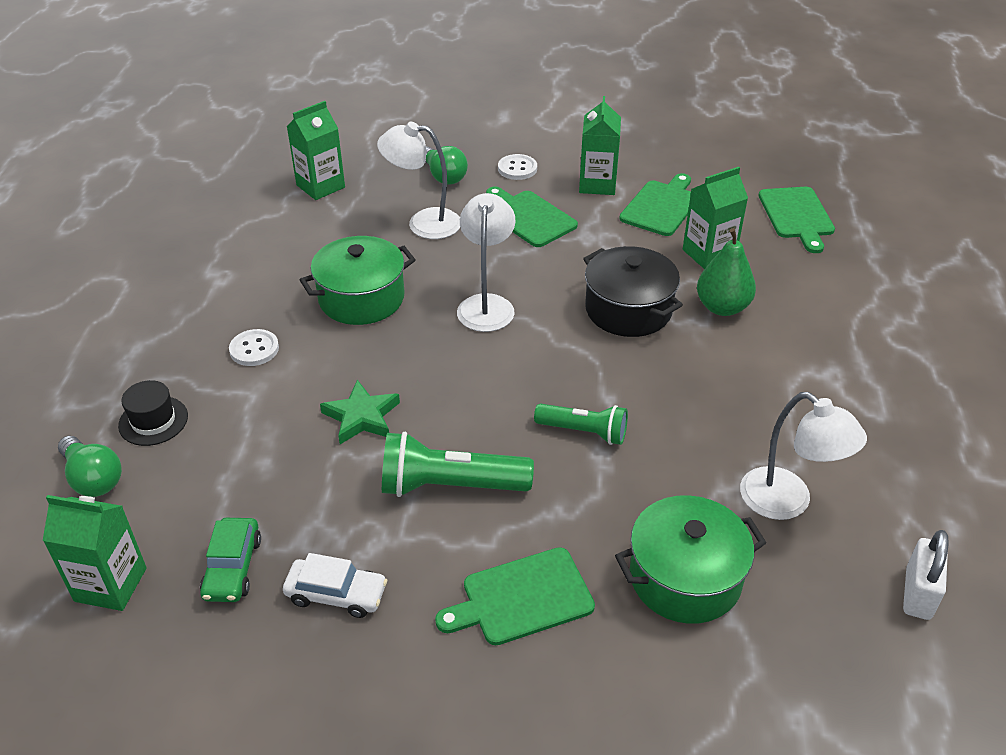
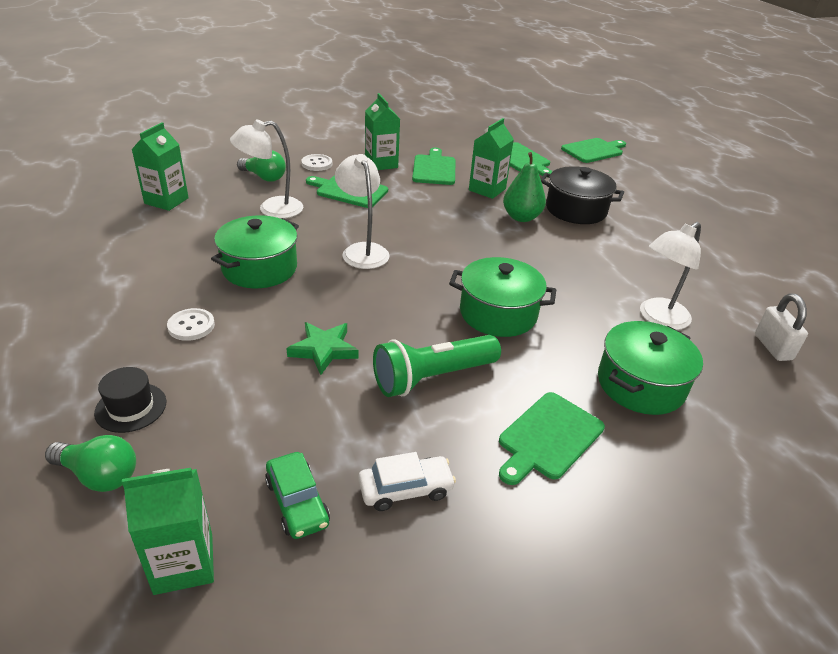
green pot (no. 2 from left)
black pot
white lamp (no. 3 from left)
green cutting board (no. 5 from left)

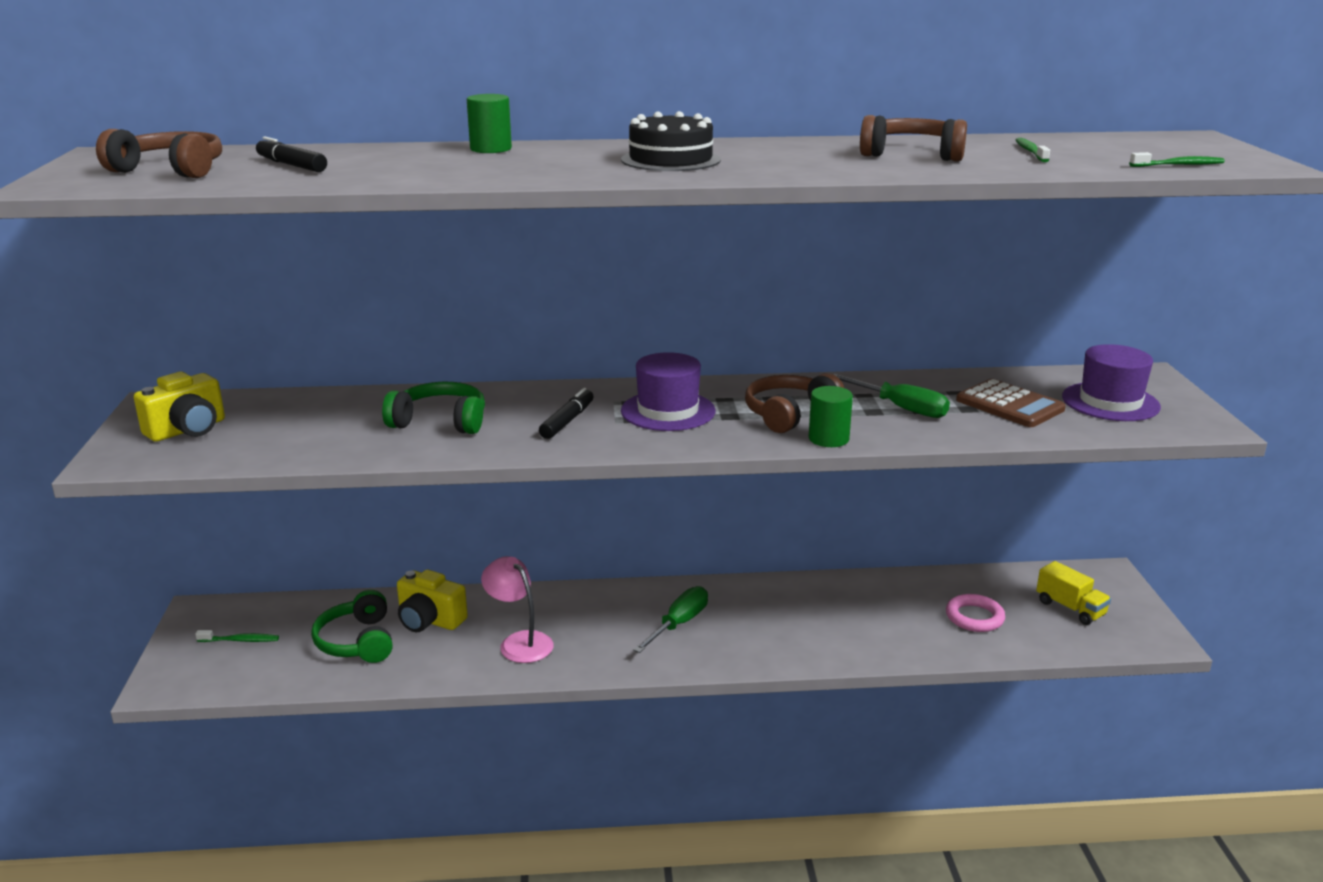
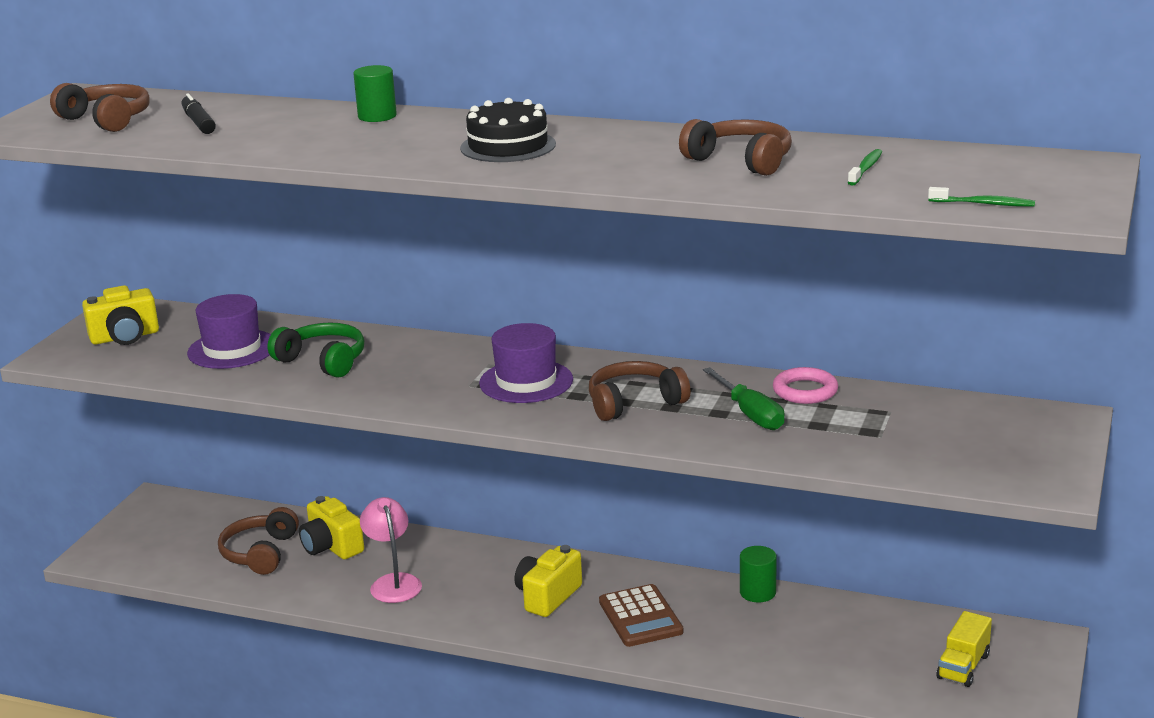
green toothbrush (no. 1 from left in the first image)
brown headphones (no. 2 from left)
black marker (no. 2 from left in the first image)
yellow camera (no. 3 from left)
green cylinder (no. 2 from left)
pink ring
brown calculator
yellow truck
purple hat (no. 1 from left)

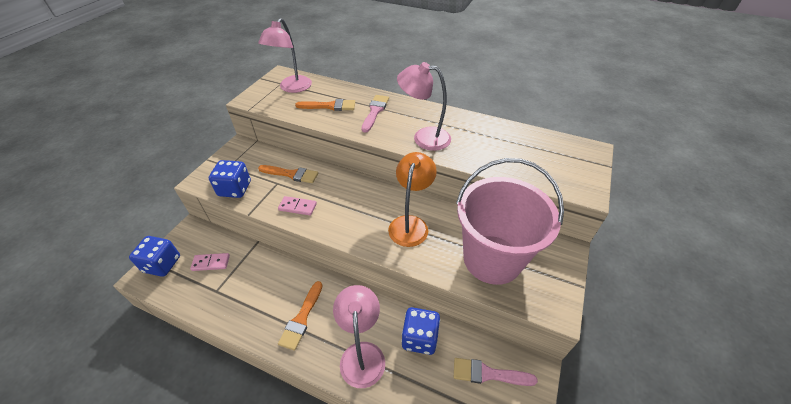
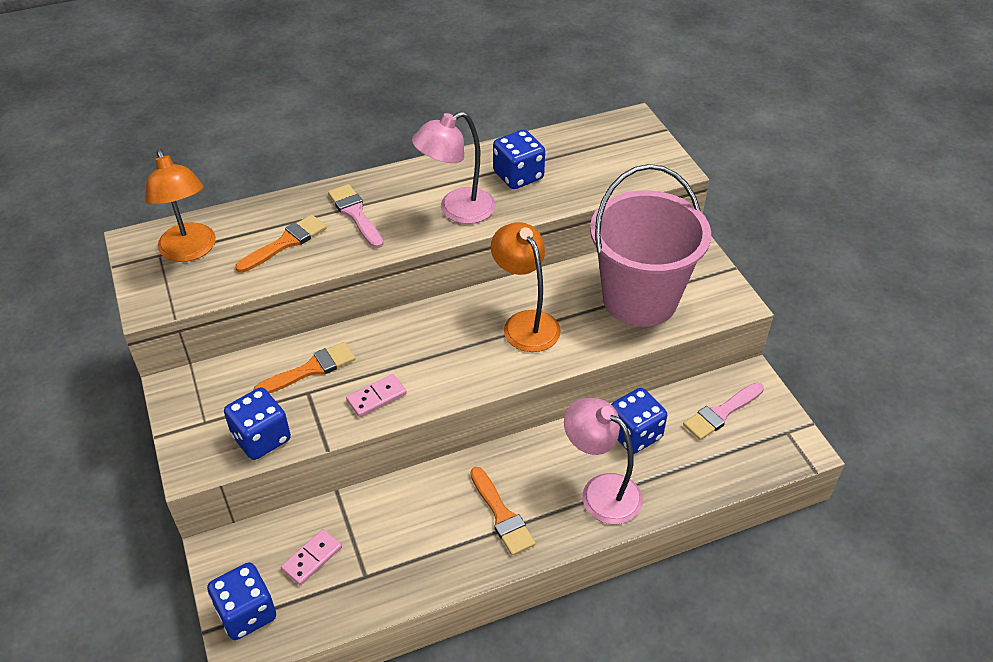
orange lamp (no. 1 from left)
blue dice (no. 3 from left)

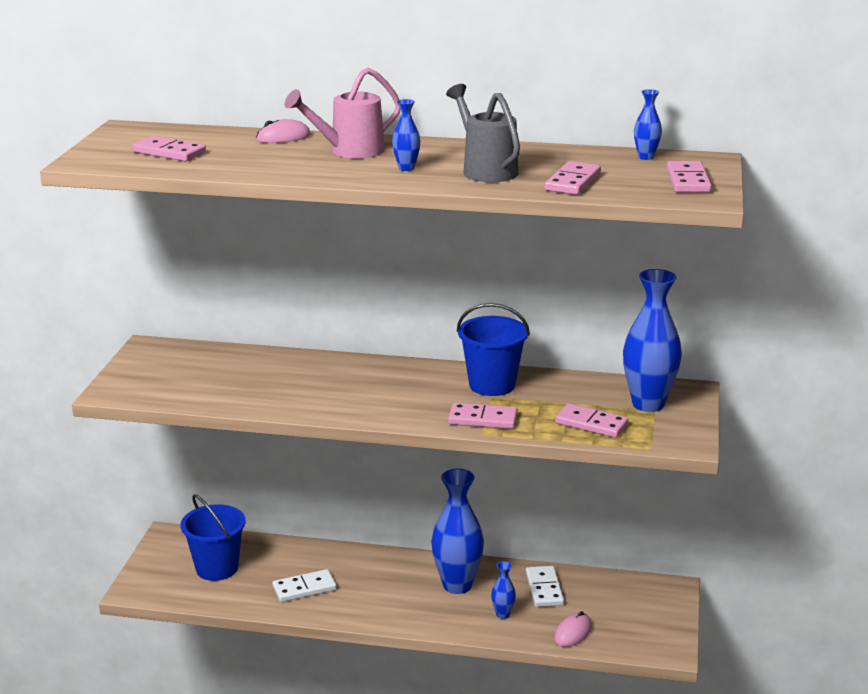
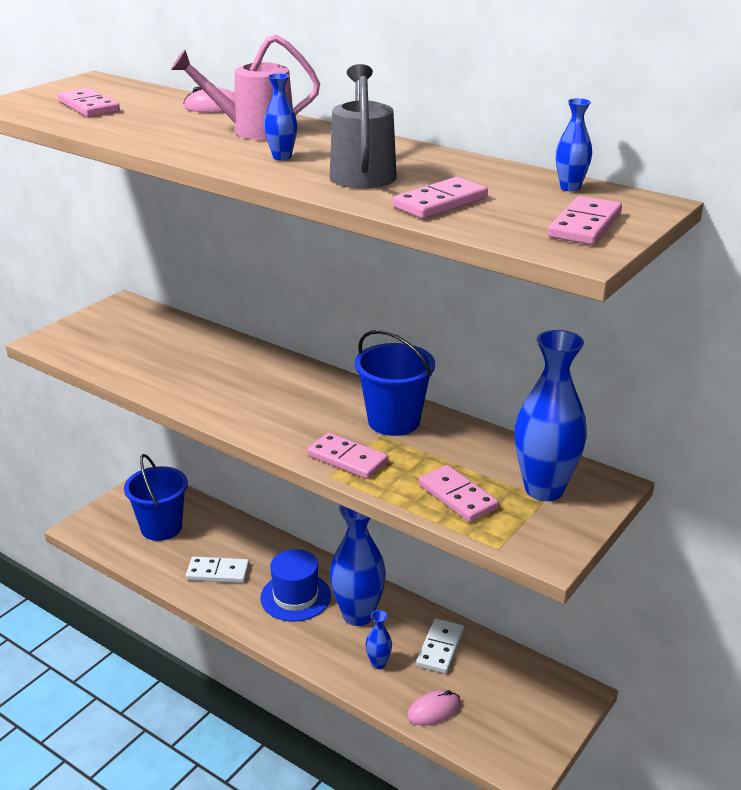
blue hat

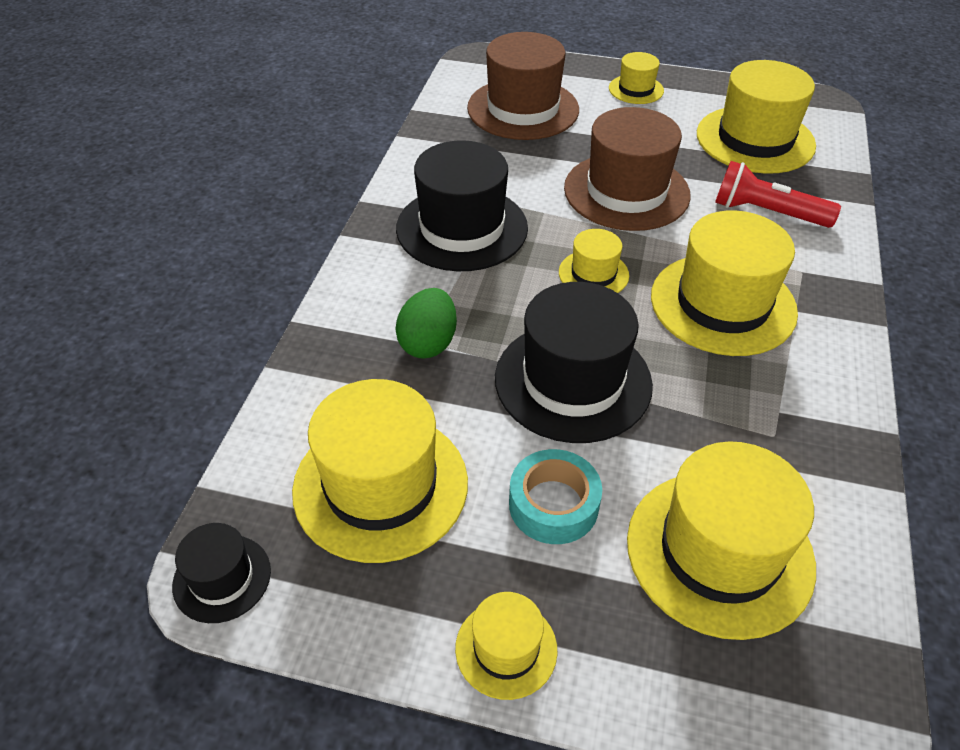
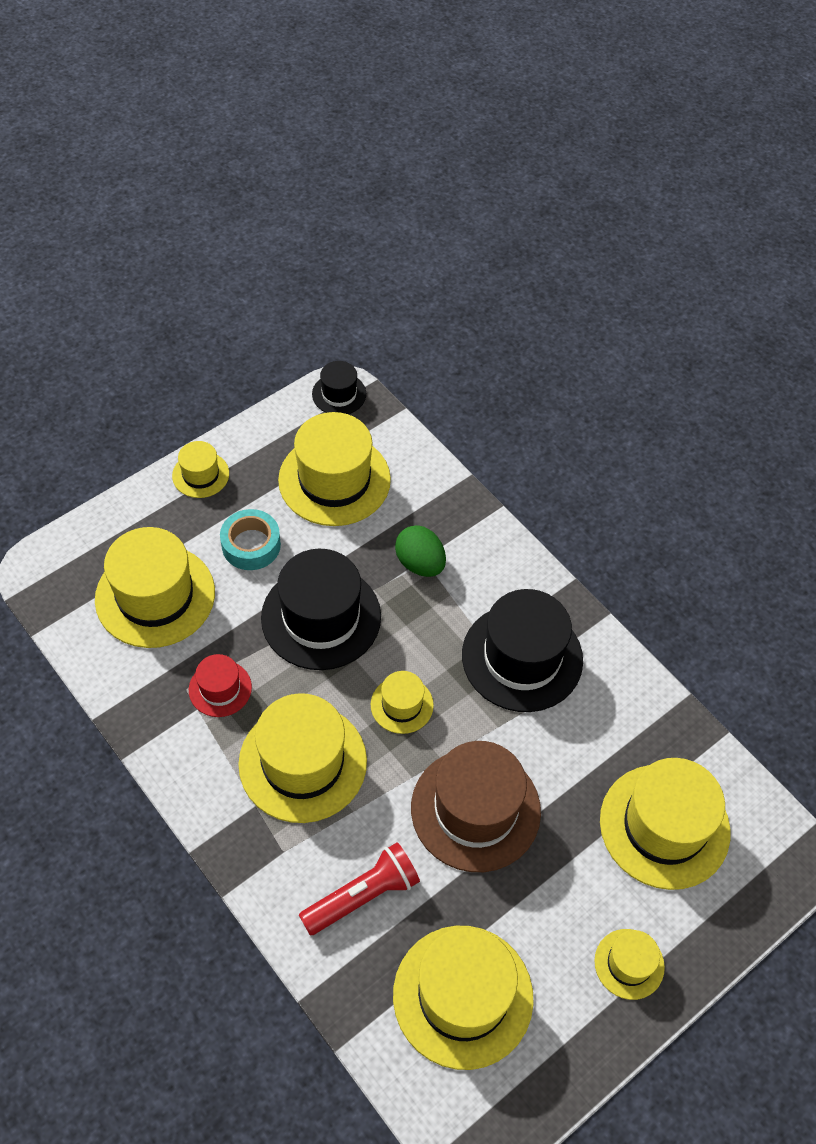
yellow hat (no. 8 from left)
red hat

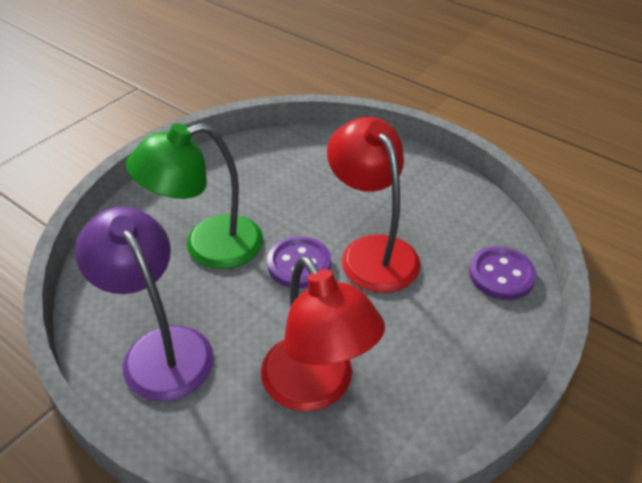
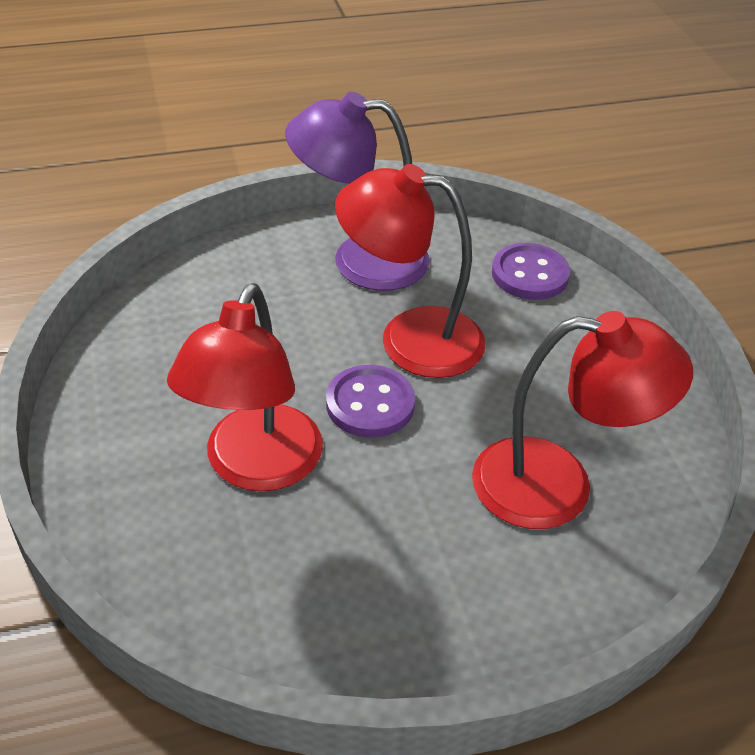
purple lamp
red lamp (no. 1 from left)

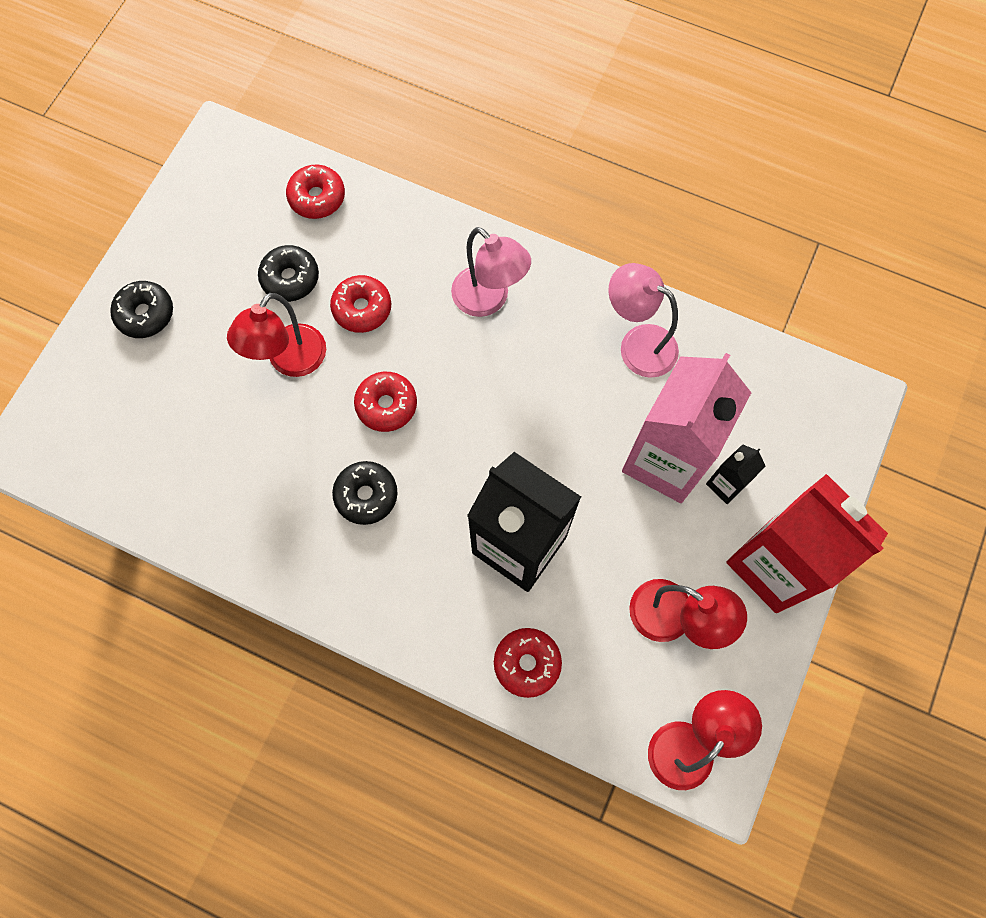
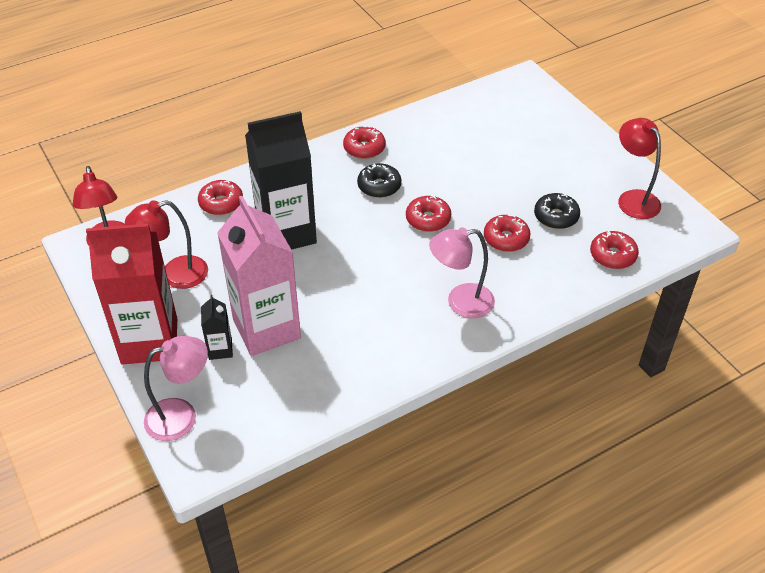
black donut (no. 1 from left in the first image)
red lamp (no. 3 from left)
pink lamp (no. 1 from left)
red donut (no. 2 from left)

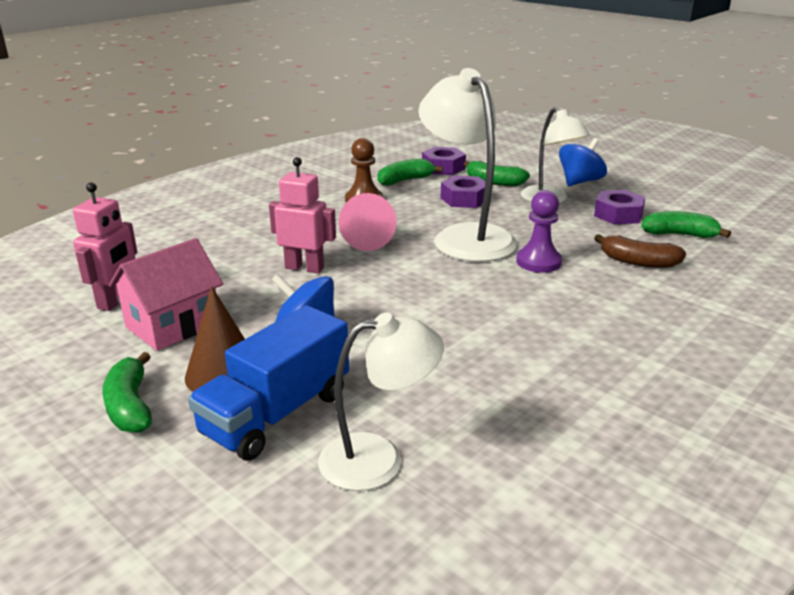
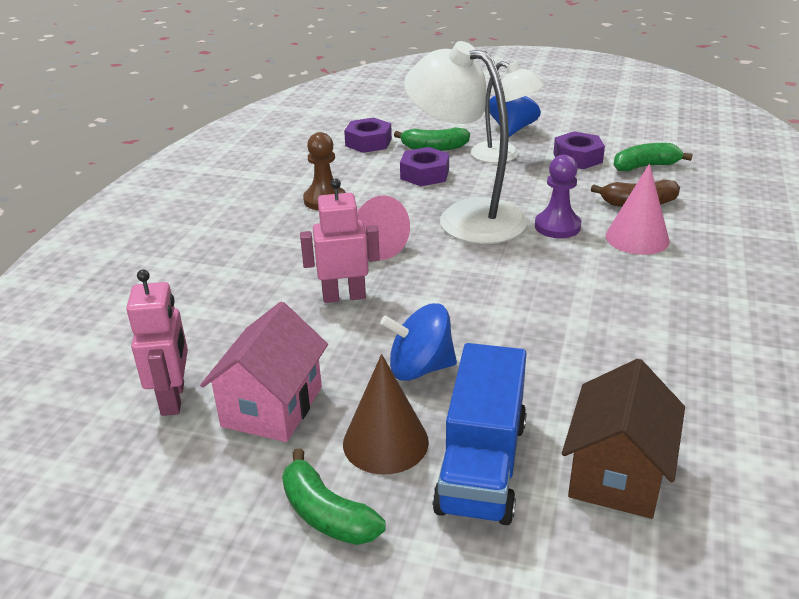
brown house
green banana (no. 2 from left in the first image)
pink cone (no. 2 from left)

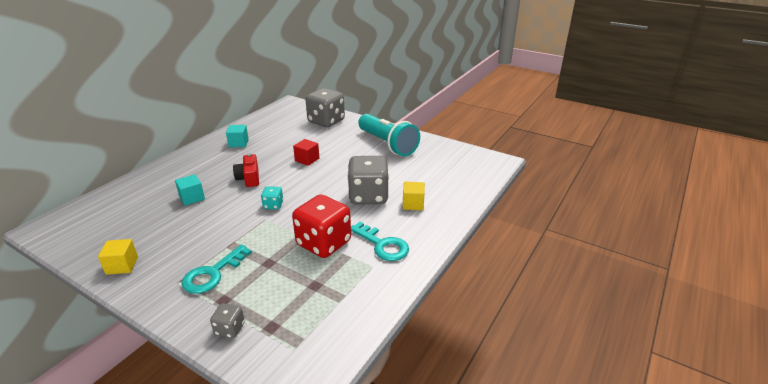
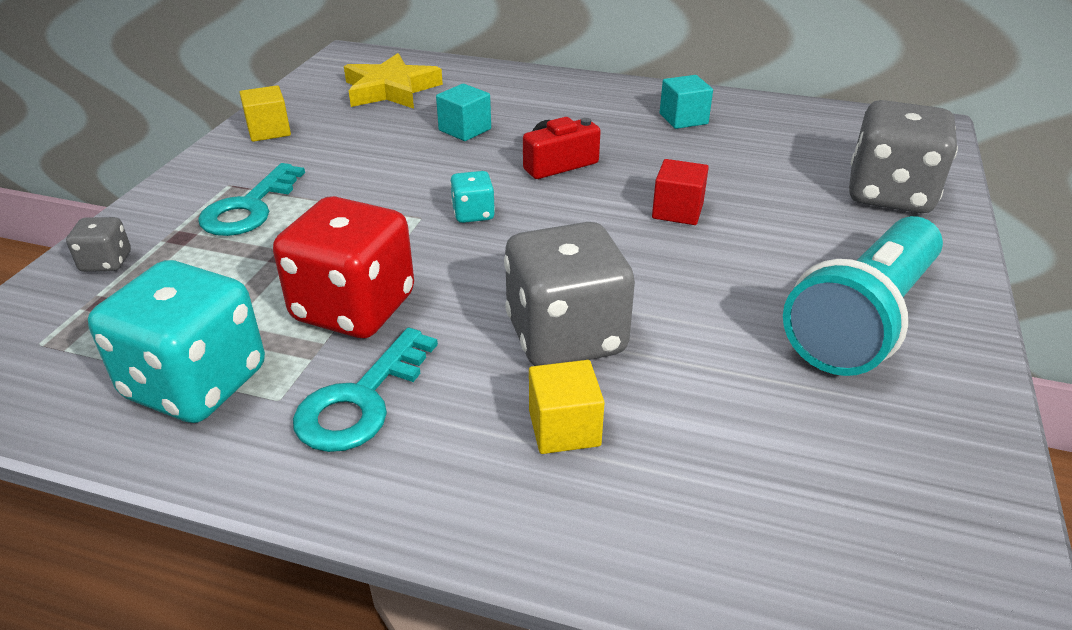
turquoise key (no. 1 from left)
turquoise dice (no. 1 from left)
yellow star

